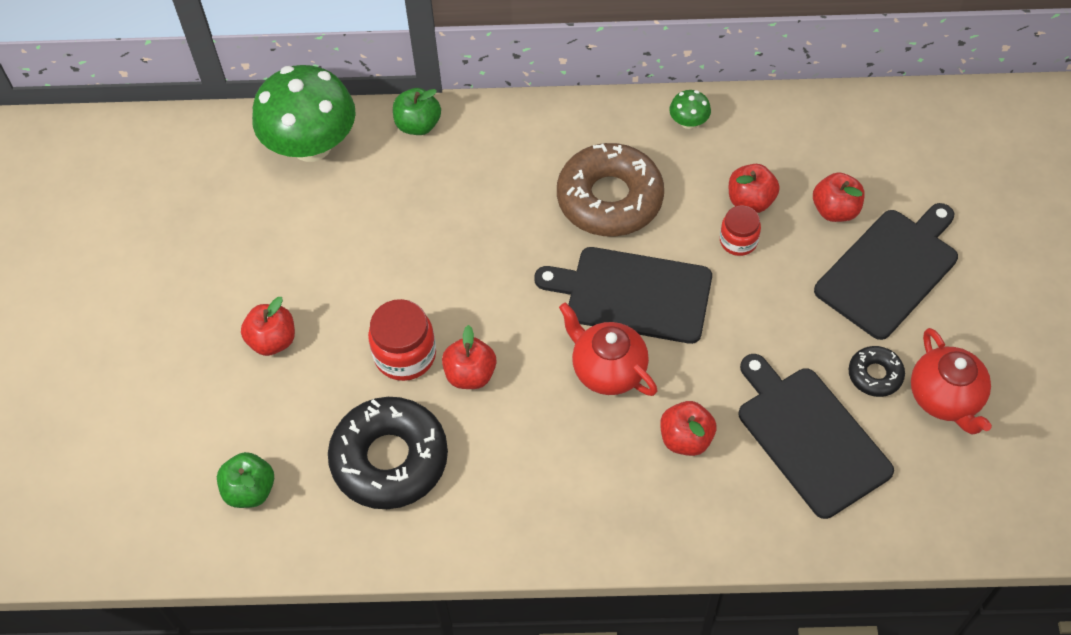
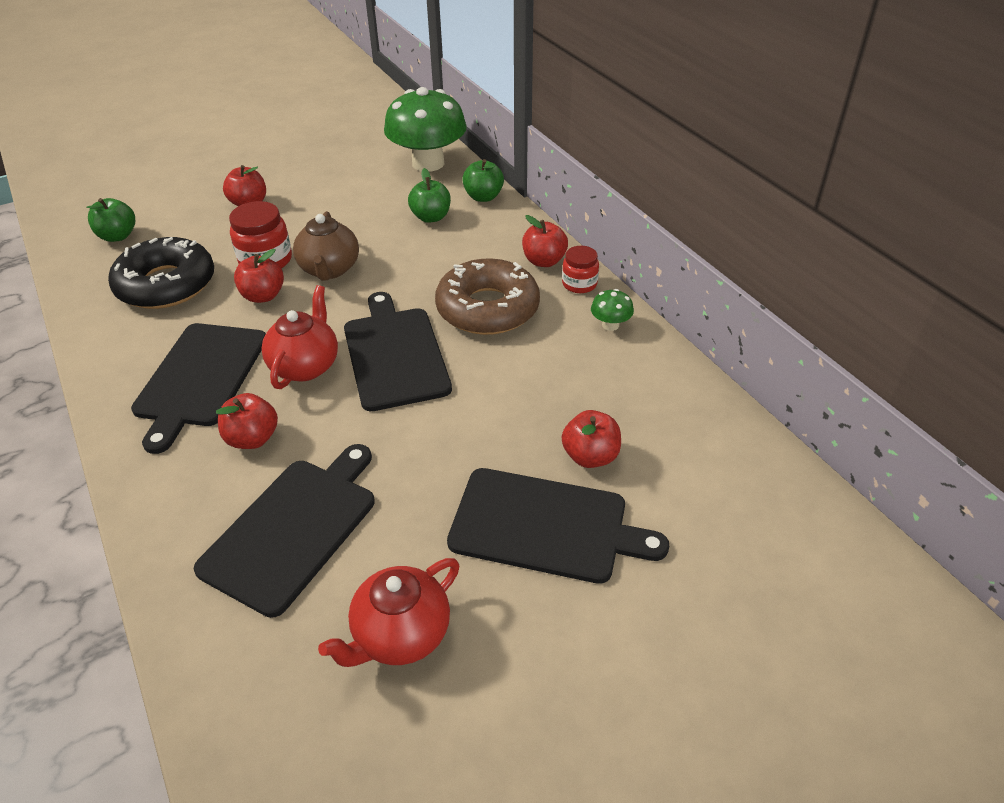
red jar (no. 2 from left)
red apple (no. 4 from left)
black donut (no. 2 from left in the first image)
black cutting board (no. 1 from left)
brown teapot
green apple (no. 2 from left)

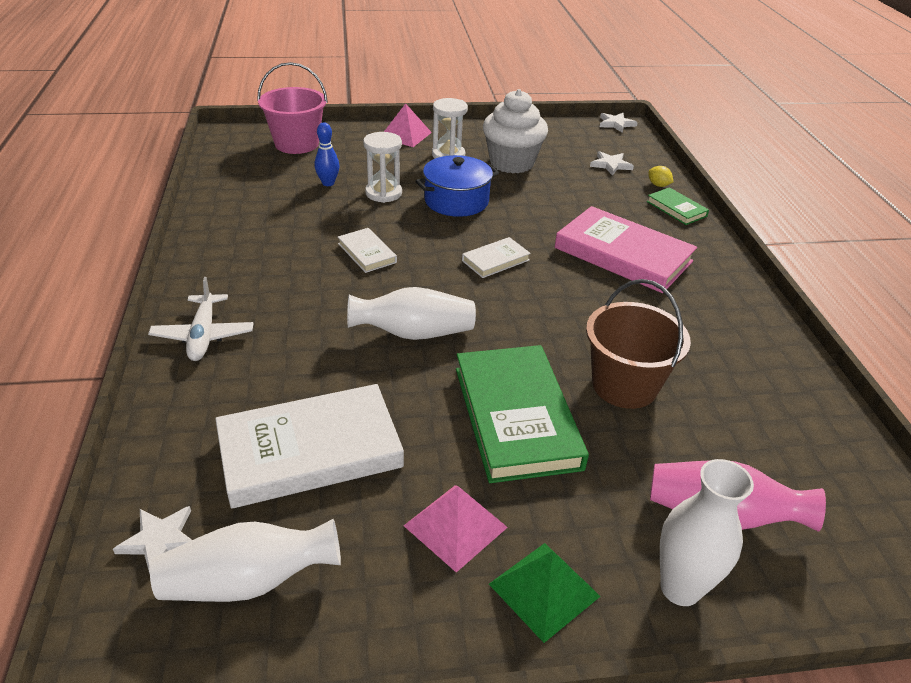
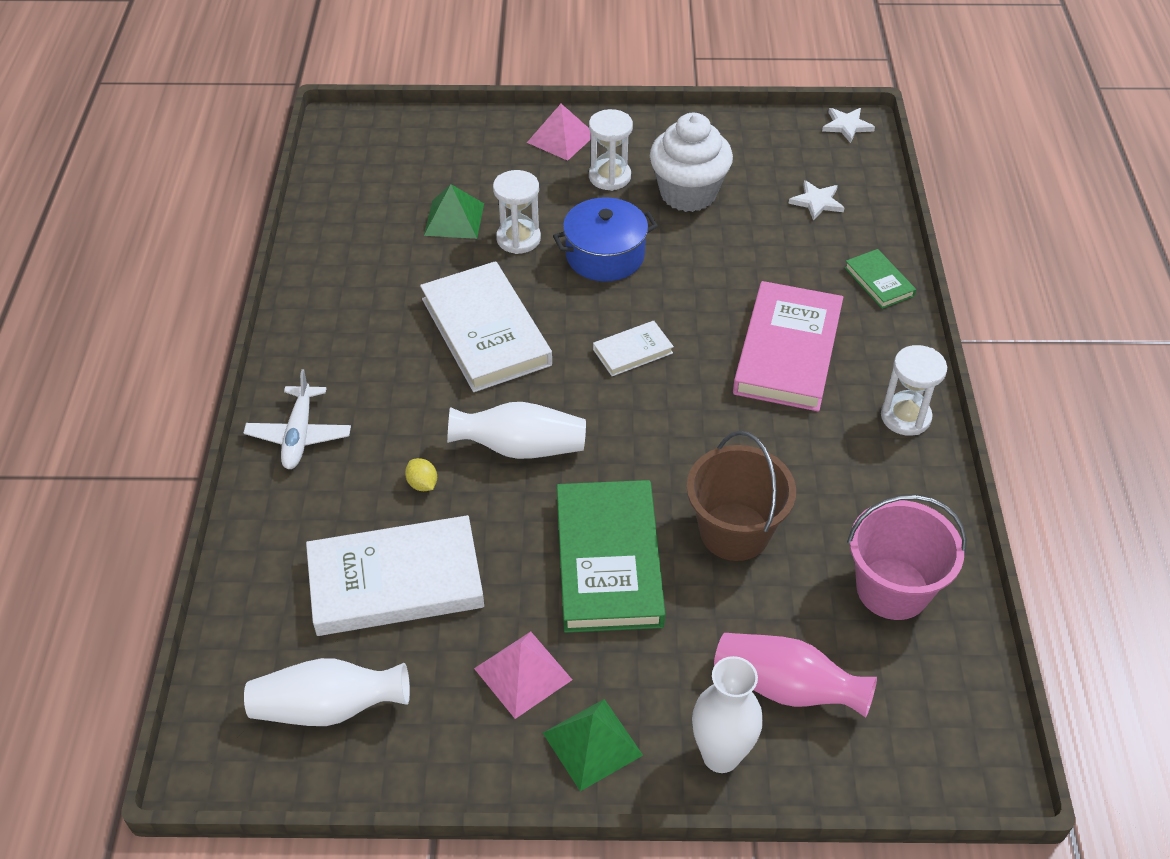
white star (no. 1 from left in the first image)
pink bucket
green pyramid (no. 1 from left)
white book (no. 2 from left)
pink book
yellow lemon
white hourglass (no. 3 from left)

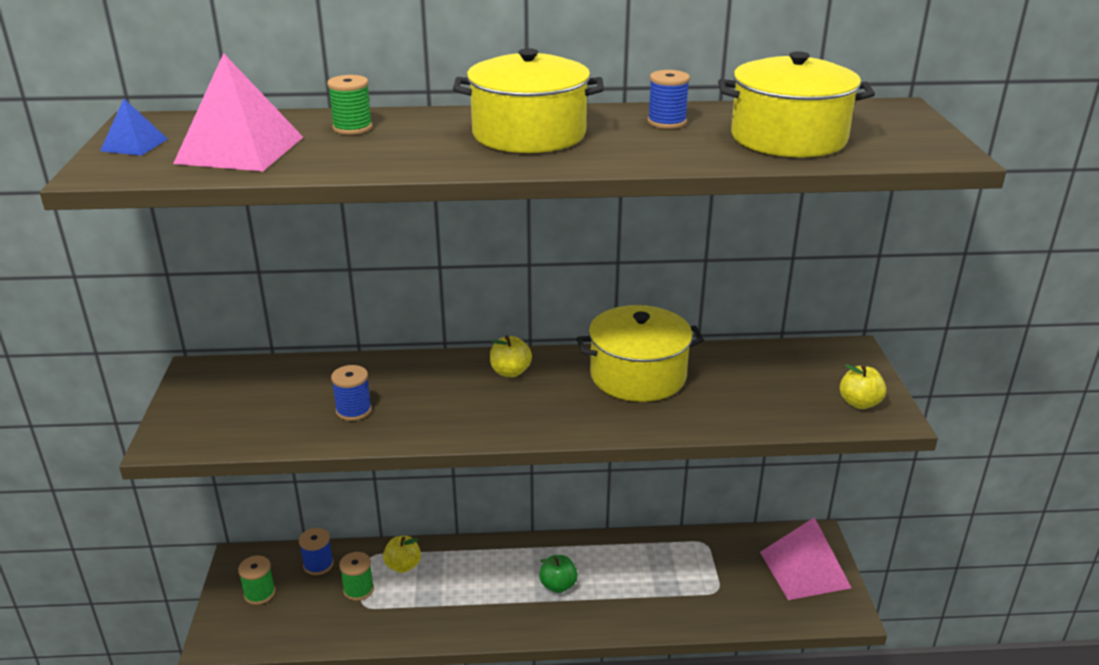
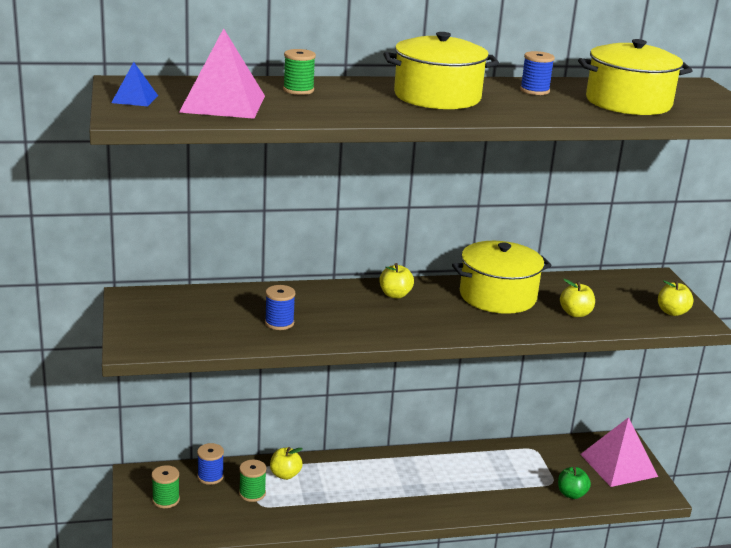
green apple
yellow apple (no. 3 from left)

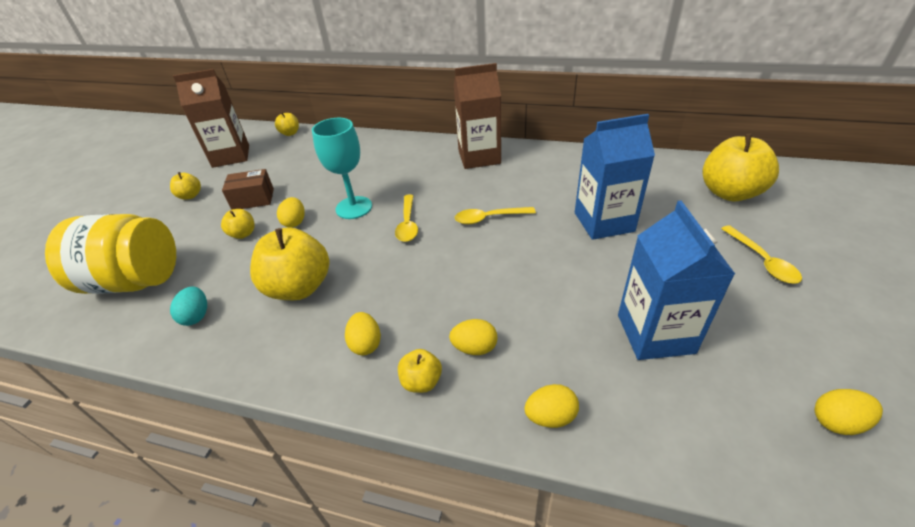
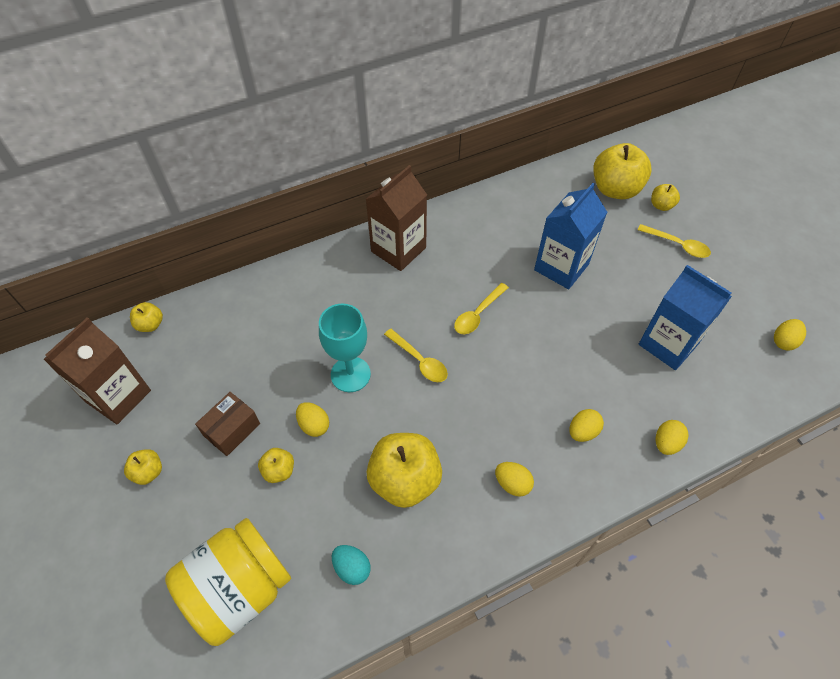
yellow apple (no. 6 from left)

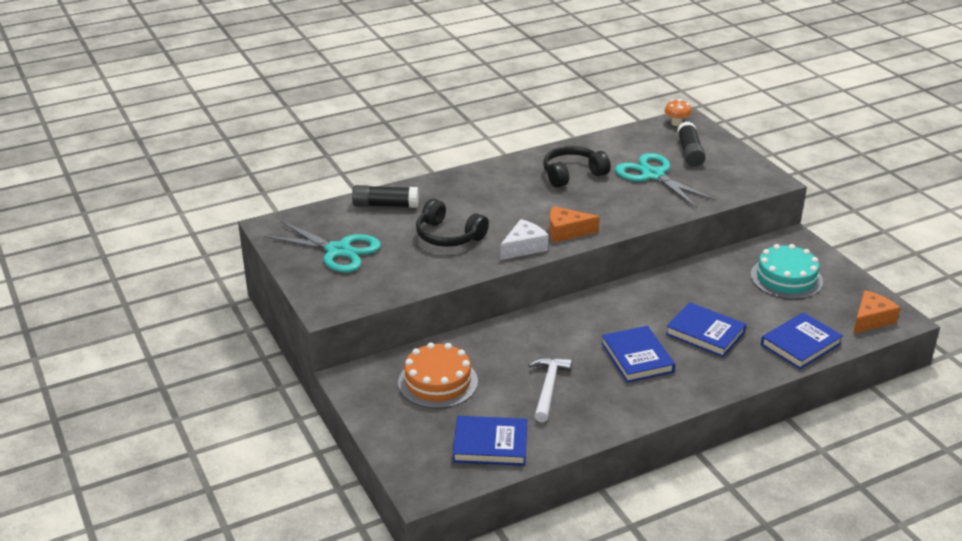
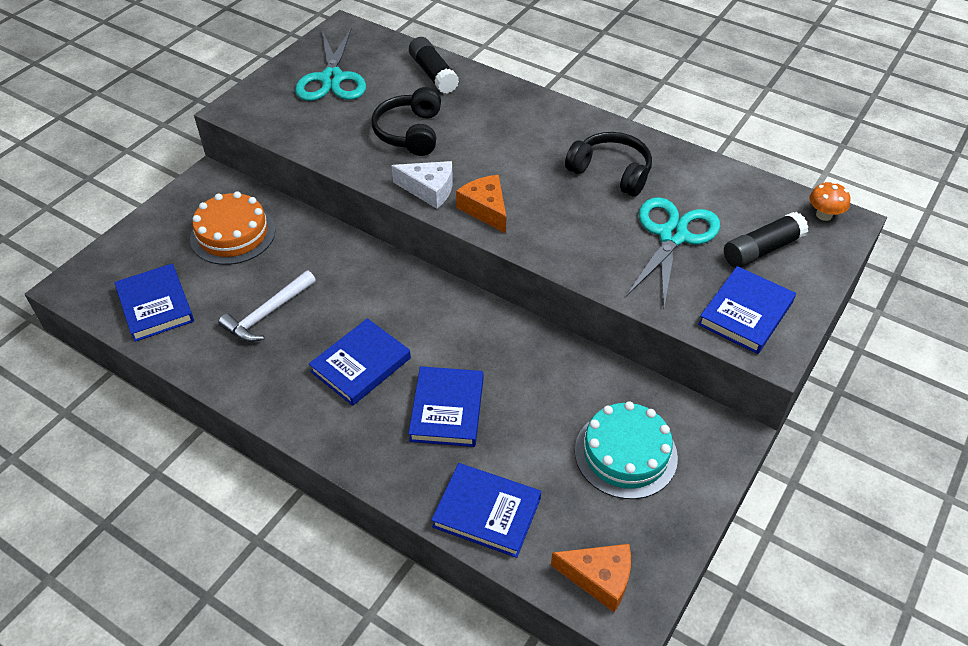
white hammer
blue book (no. 5 from left)

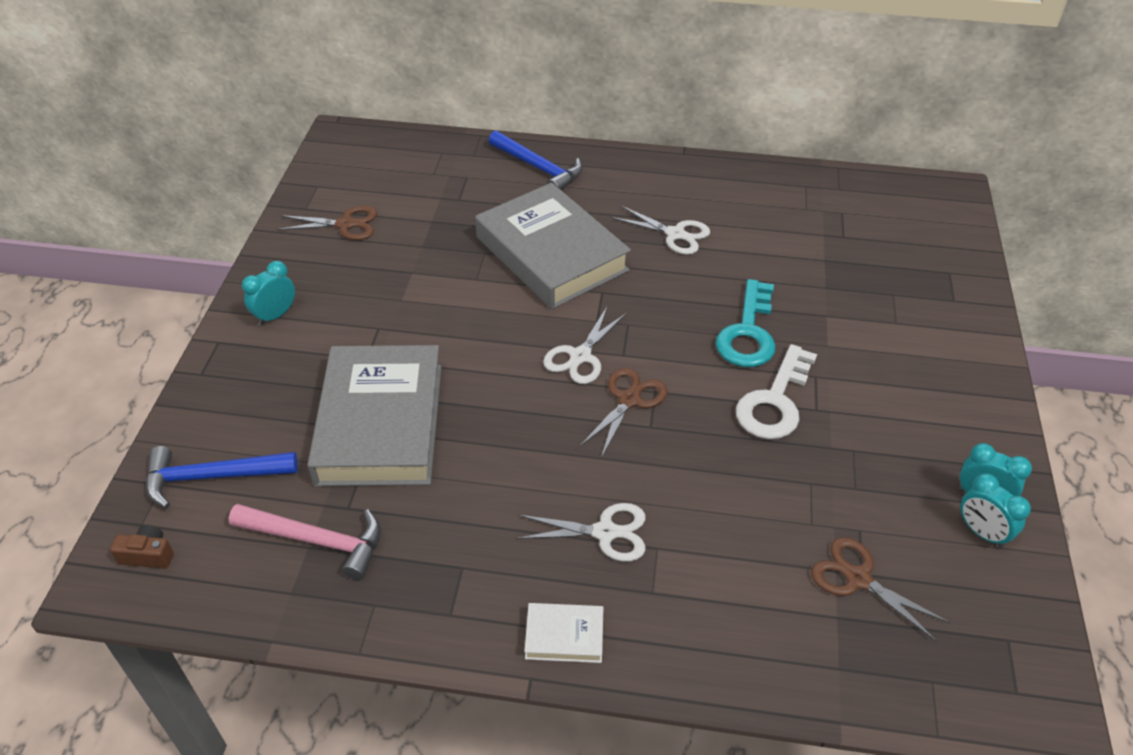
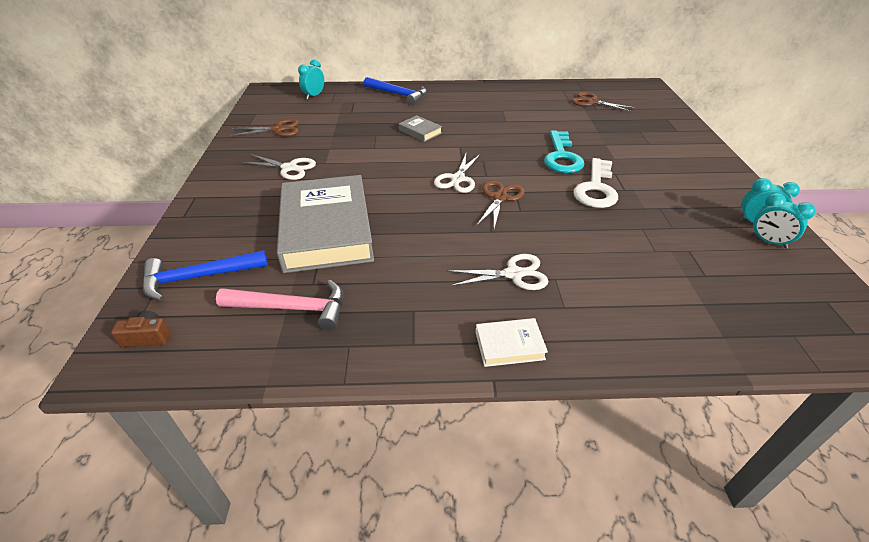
turquoise clock (no. 1 from left)
grey book (no. 2 from left)
white scissors (no. 1 from left)
brown scissors (no. 3 from left)

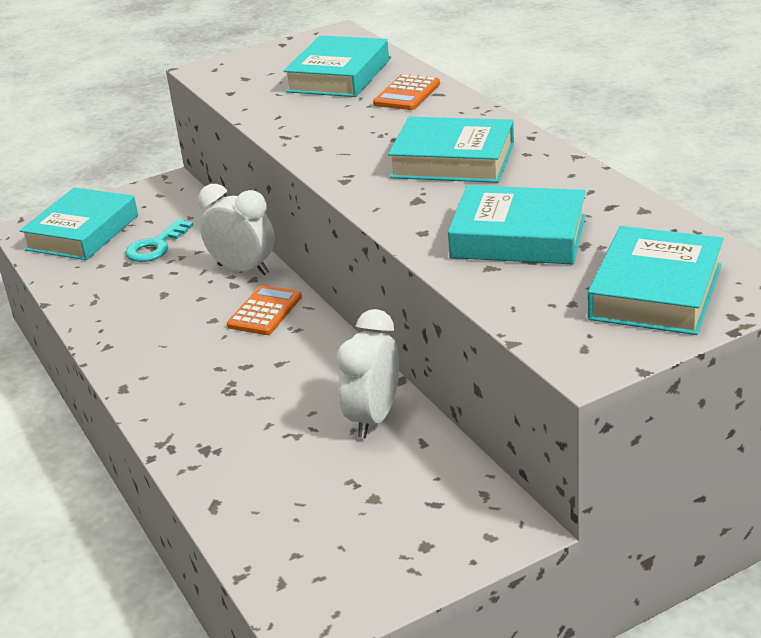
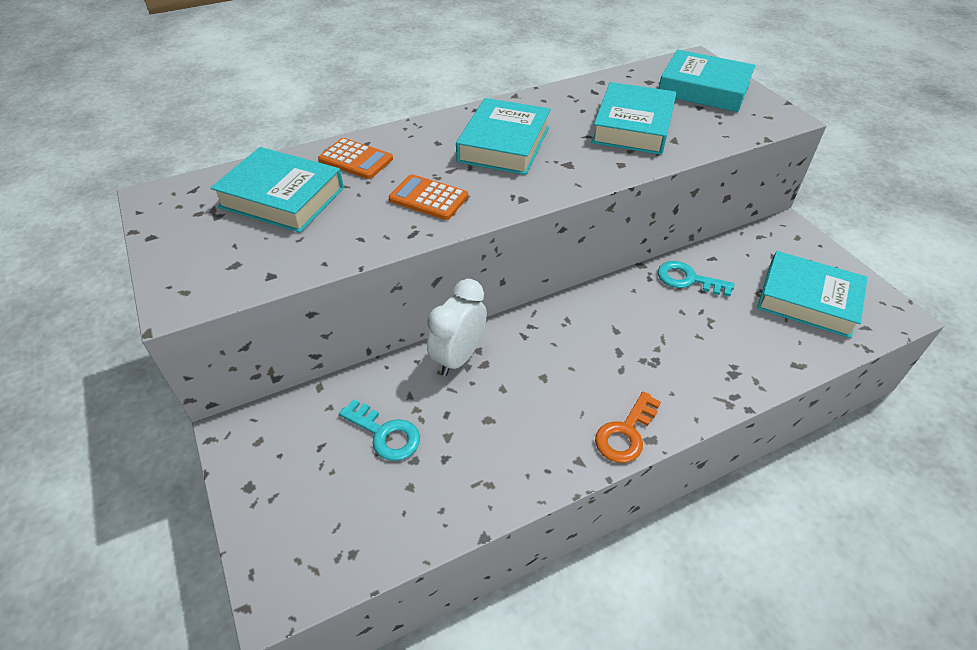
turquoise book (no. 5 from left)
orange calculator (no. 2 from left)
turquoise key (no. 2 from left)
orange key

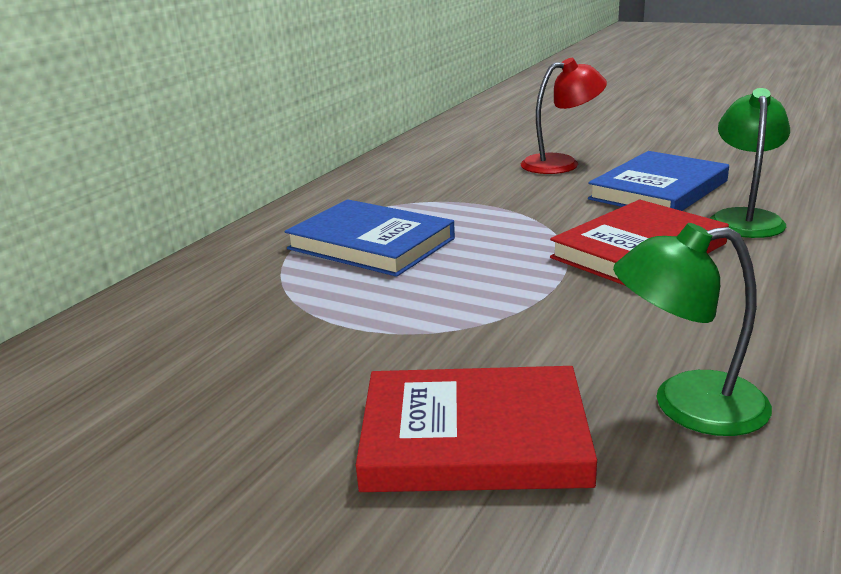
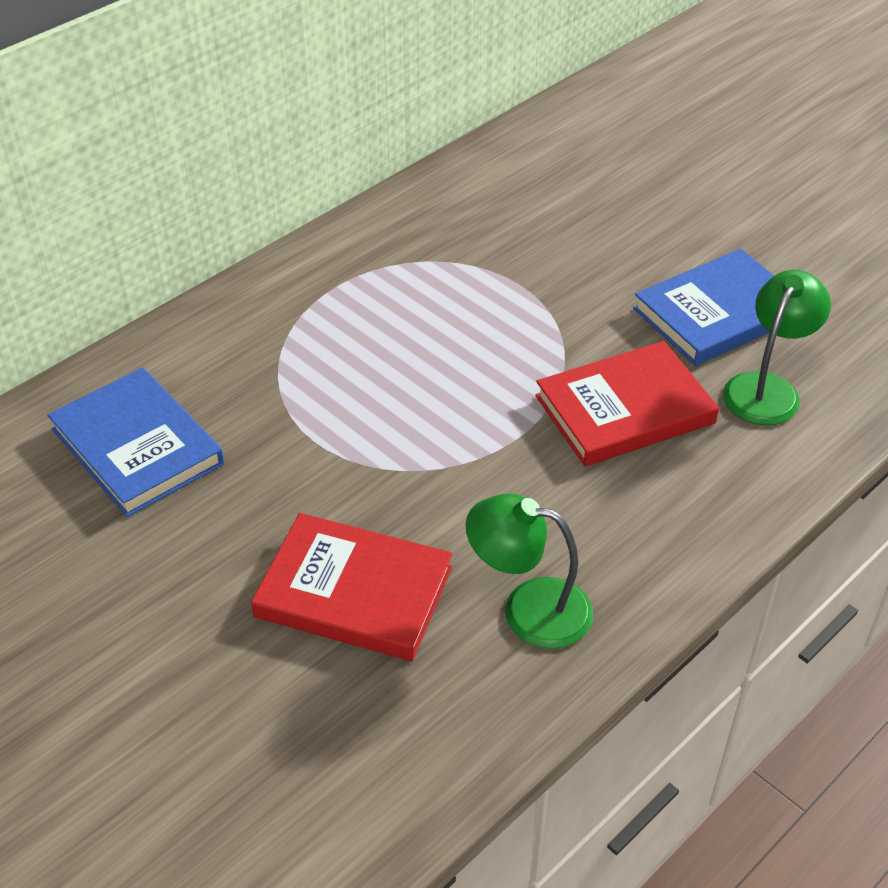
blue book (no. 1 from left)
red lamp

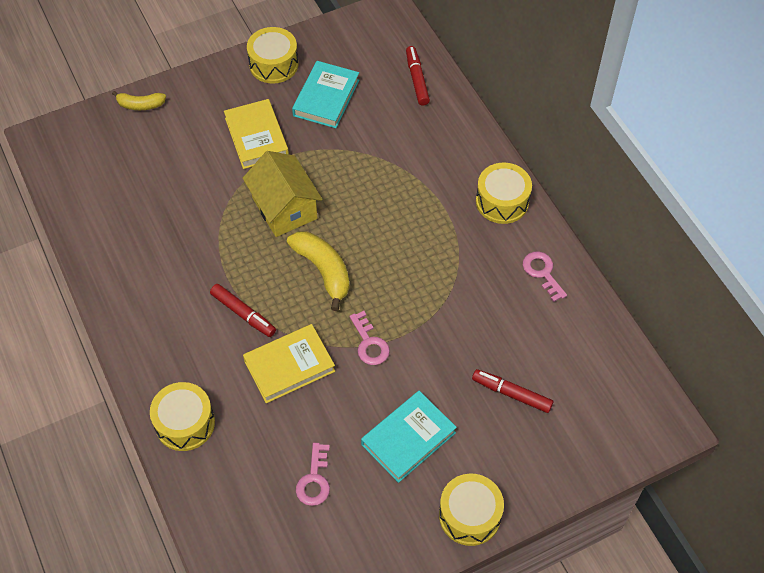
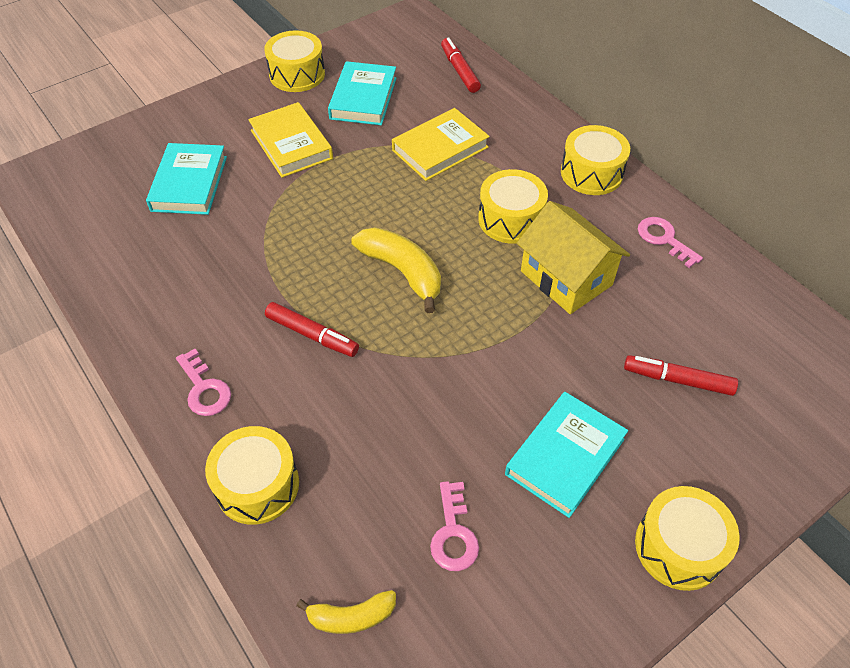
yellow banana (no. 1 from left)
yellow house
yellow book (no. 2 from left)
pink key (no. 1 from left)
turquoise book (no. 1 from left)
yellow drum (no. 3 from left)

